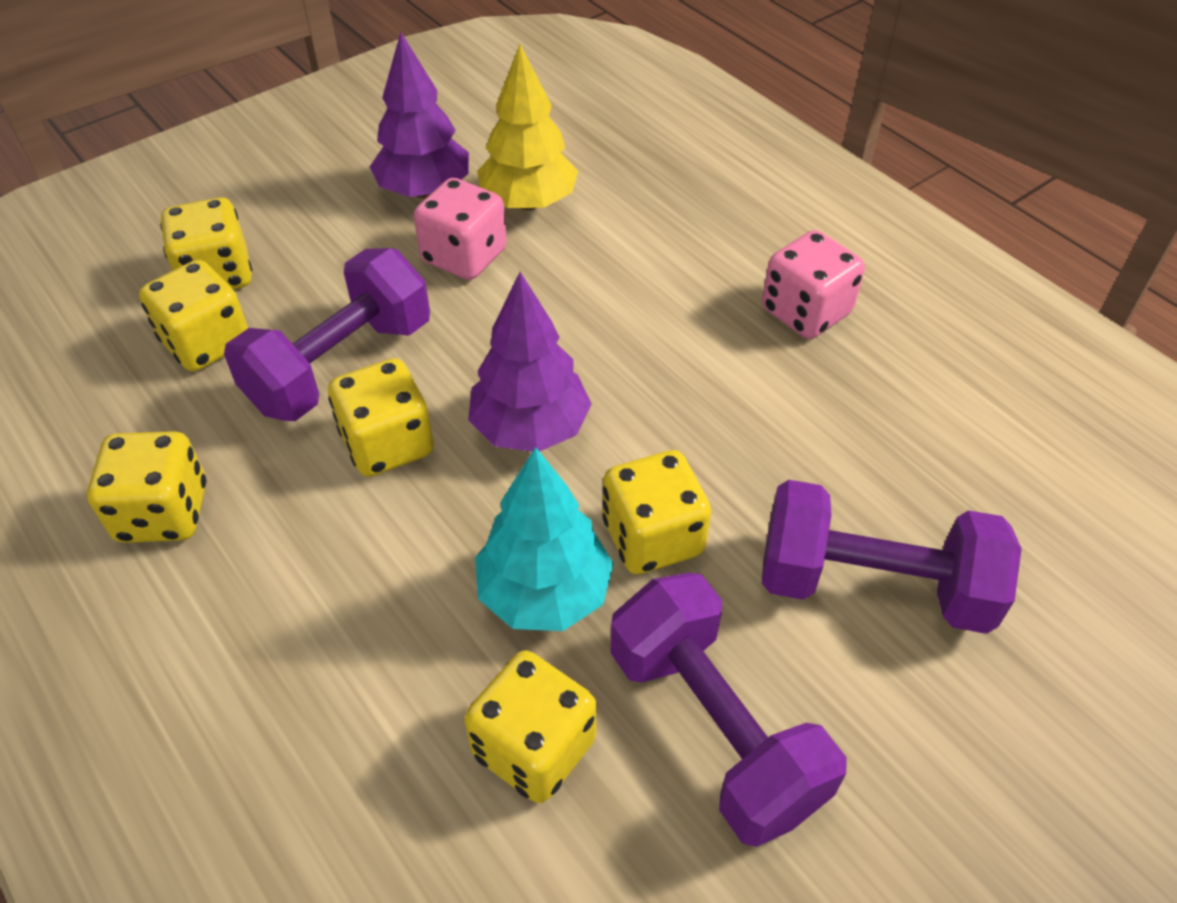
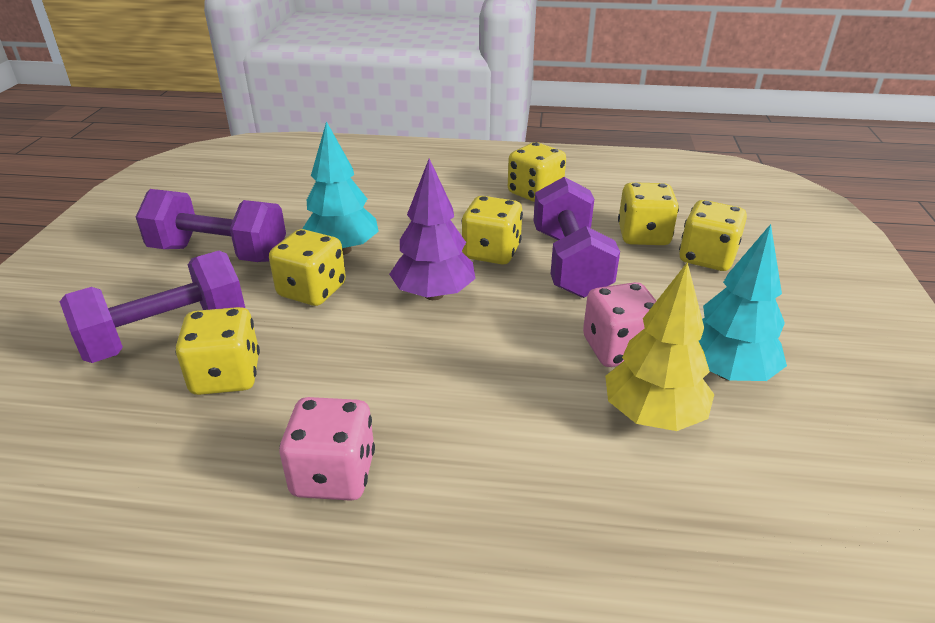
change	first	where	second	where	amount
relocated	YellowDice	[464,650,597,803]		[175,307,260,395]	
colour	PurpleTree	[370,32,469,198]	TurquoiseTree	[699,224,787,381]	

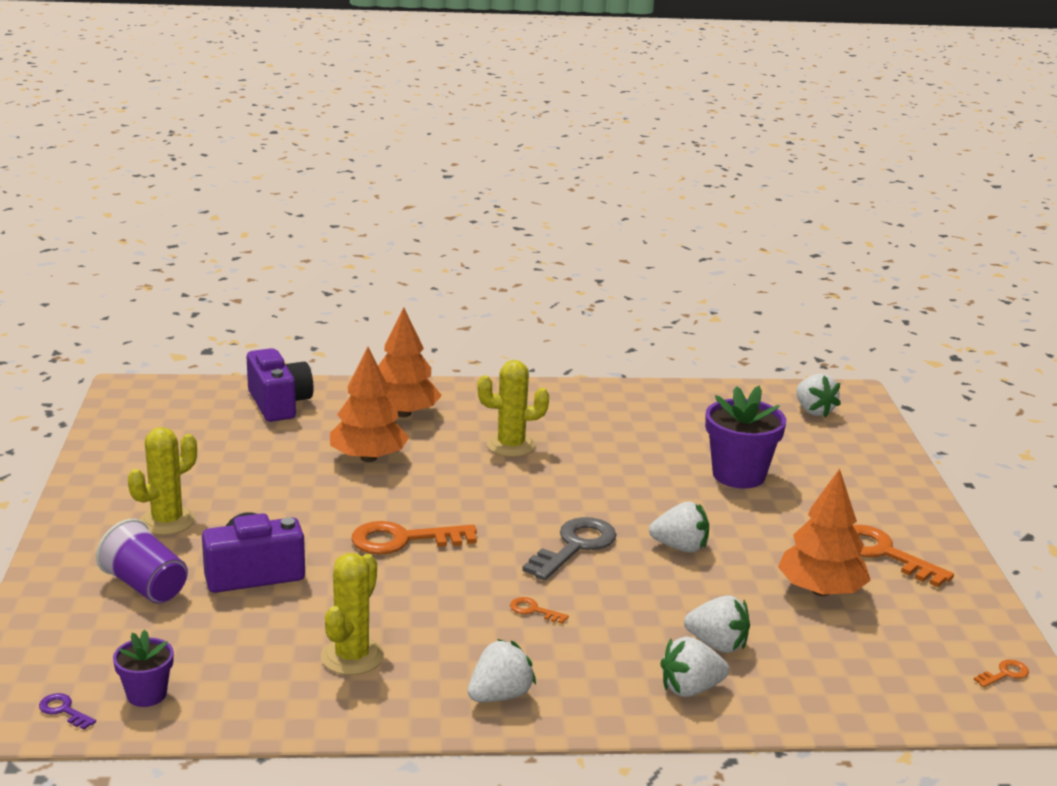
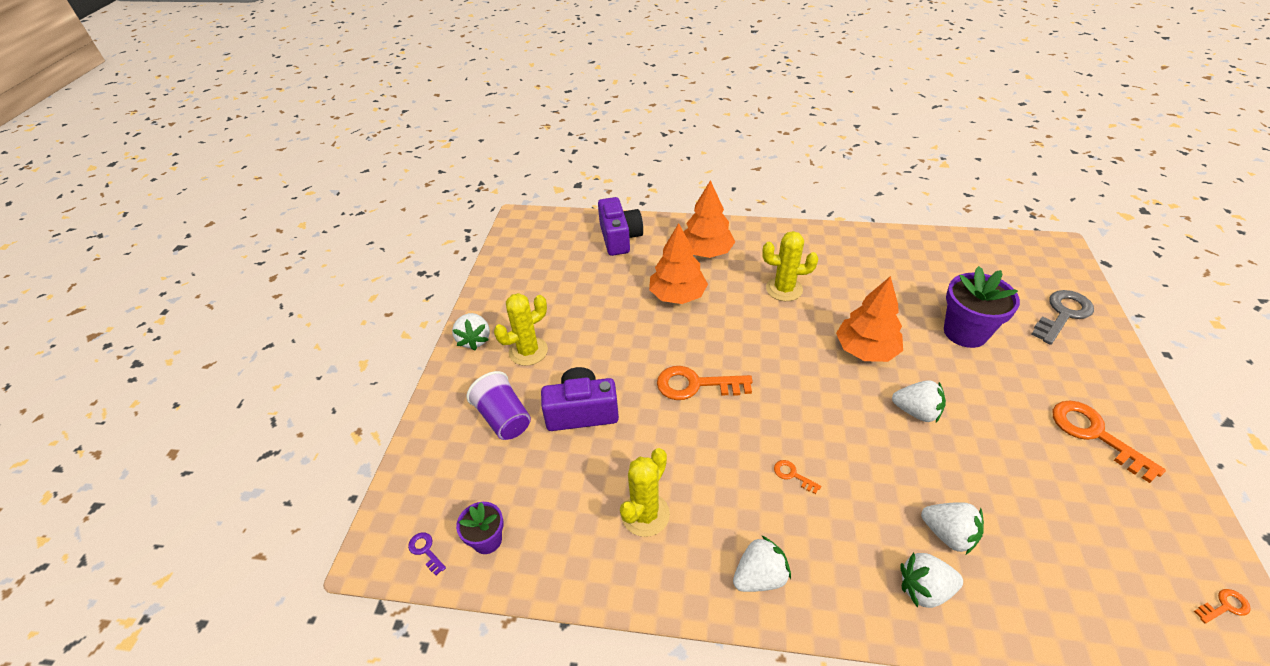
change	first	where	second	where	amount
relocated	GreyKey	[522,517,617,581]		[1031,290,1094,345]	
relocated	OrangeTree	[778,469,871,596]		[836,276,903,362]	
relocated	WhiteStrawberry	[796,374,841,417]		[452,313,490,350]	

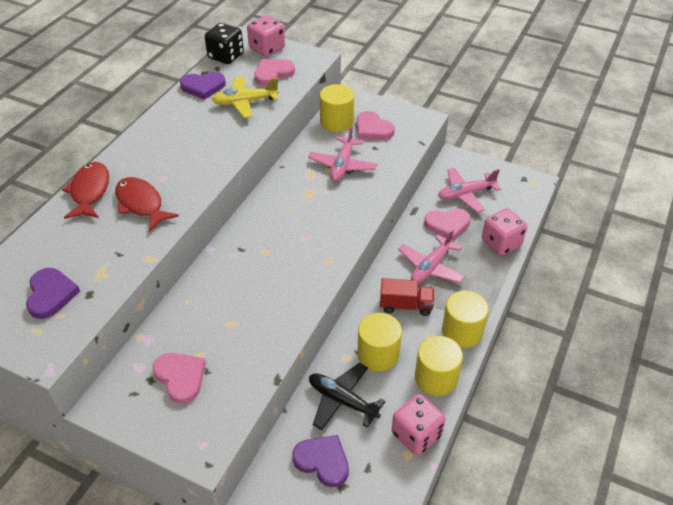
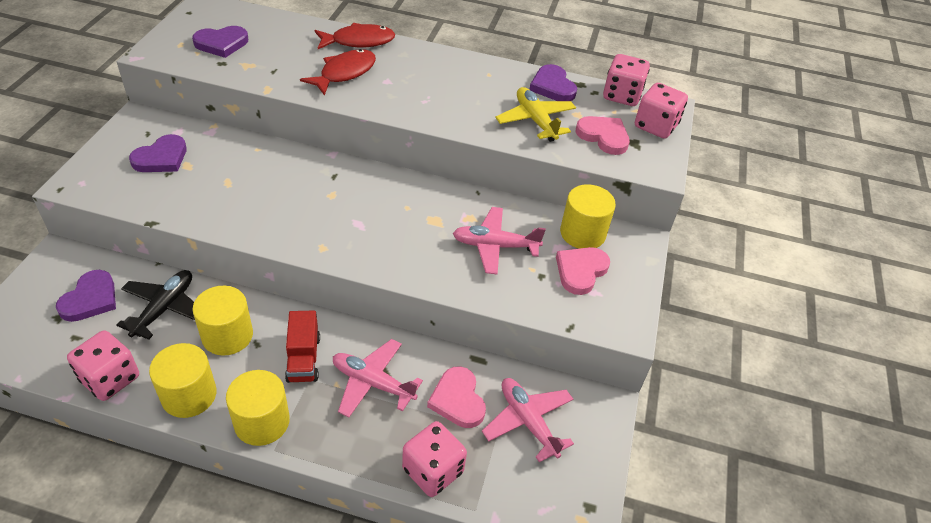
change	first	where	second	where	amount
colour	PinkHeart	[153,353,206,404]	PurpleHeart	[129,134,187,172]	
colour	BlackDice	[205,23,244,64]	PinkDice	[603,54,650,106]	

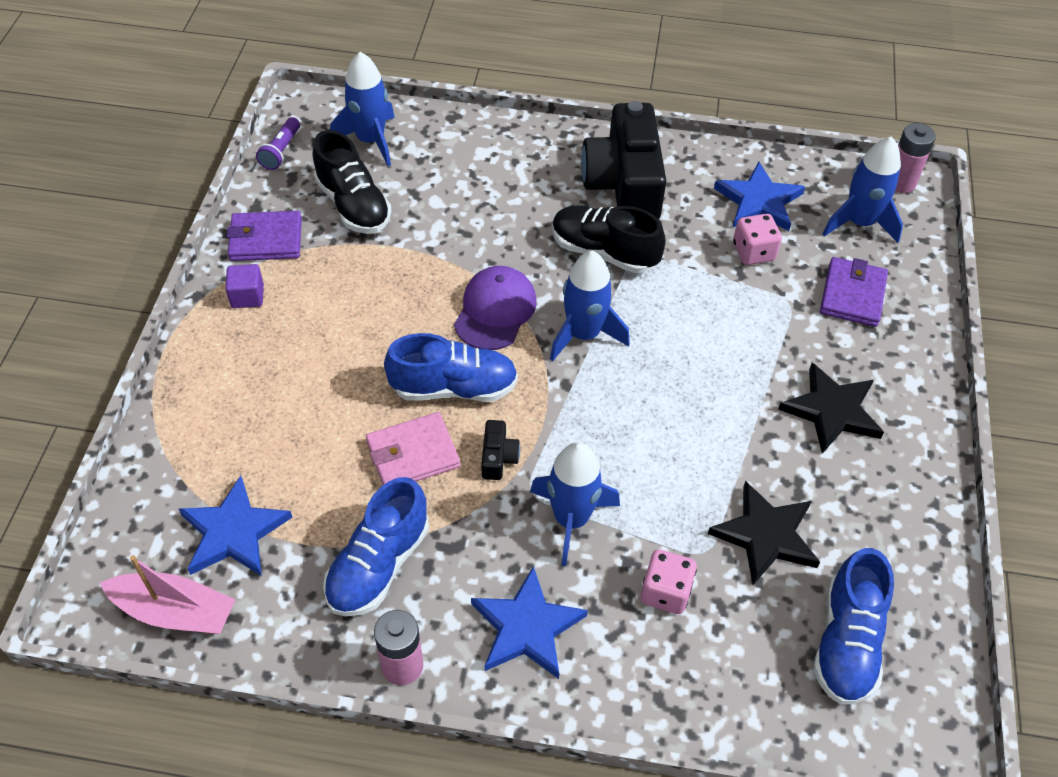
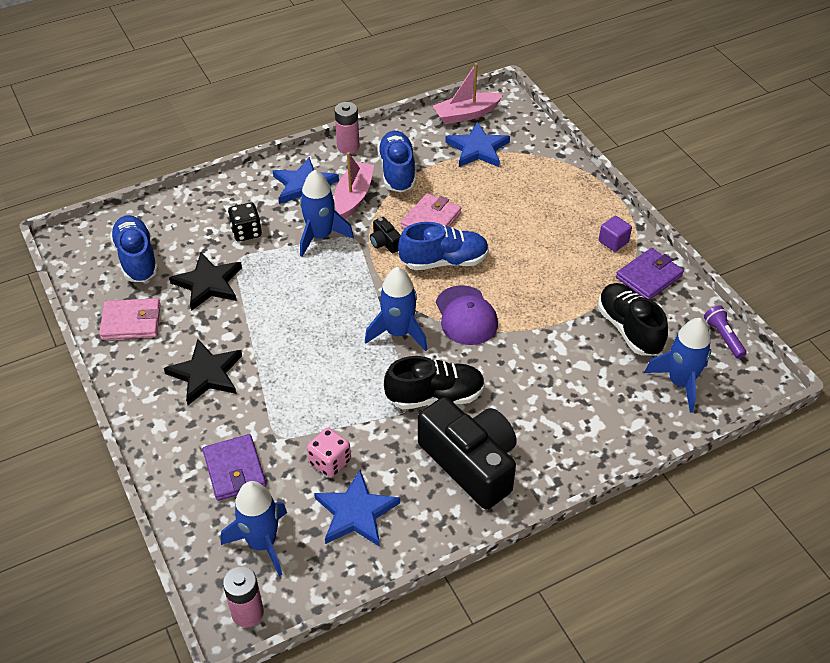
change	first	where	second	where	amount
appeared			PinkWallet	[99,298,161,340]	
appeared			PinkBoat	[334,152,374,219]	
colour	PinkDice	[641,549,697,614]	BlackDice	[228,202,262,242]	
spun	BlackShoe	[313,130,392,234]		[598,283,668,356]	45 degrees clockwise
spun	BlueShoe	[384,333,518,402]		[398,222,489,270]	150 degrees counterclockwise

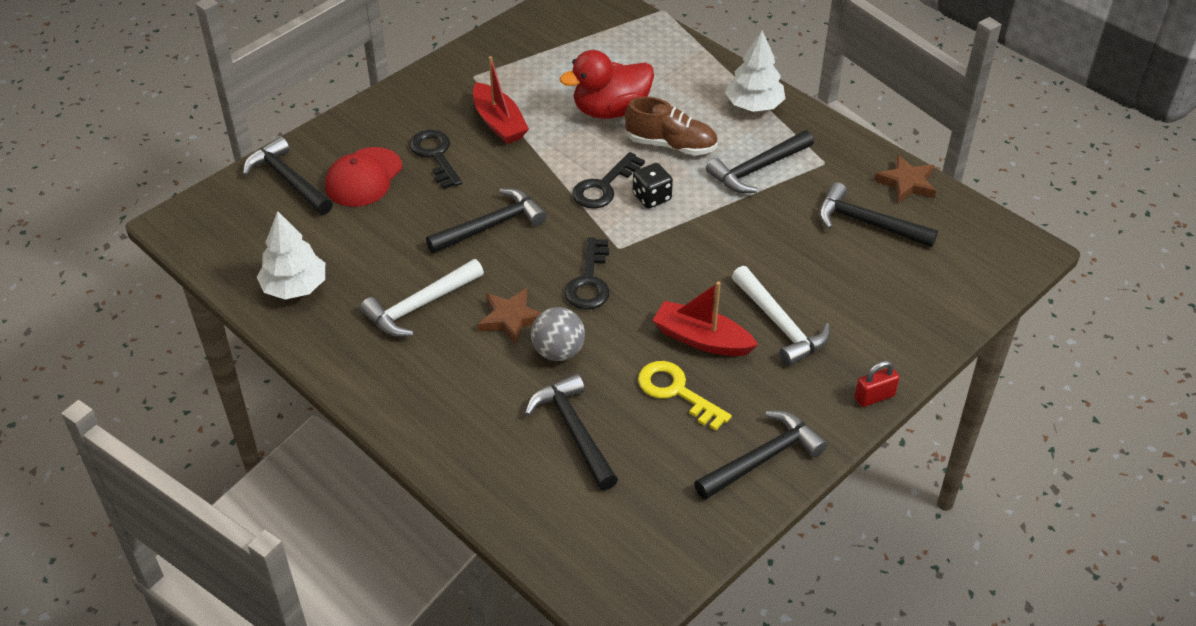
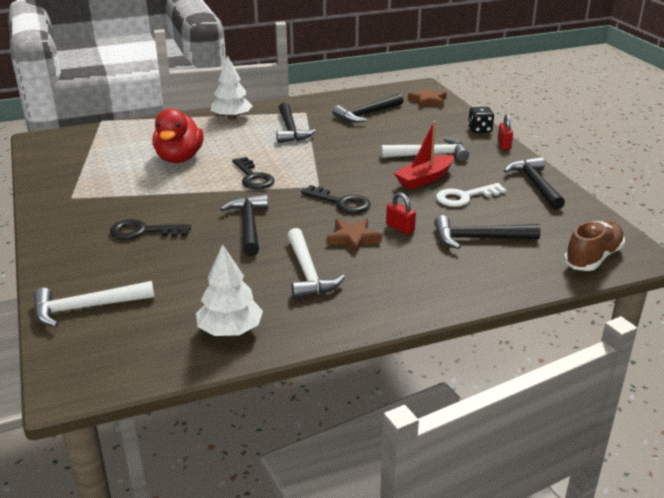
change	first	where	second	where	amount
missing	RedCap	[325,147,402,207]			
missing	RedBoat	[473,56,529,144]			
relocated	BrownShoe	[625,97,718,155]		[564,221,625,271]	
relocated	BlackDice	[633,163,673,209]		[468,107,494,133]	
relocated	BrownStar	[874,155,936,203]		[408,88,447,108]	
exchanged	GreyBall	[531,307,585,361]	RedPadlock	[386,192,416,234]	
colour	BlackHammer	[243,137,333,215]	WhiteHammer	[34,281,154,327]	
colour	YellowKey	[638,361,732,431]	WhiteKey	[436,183,506,207]	

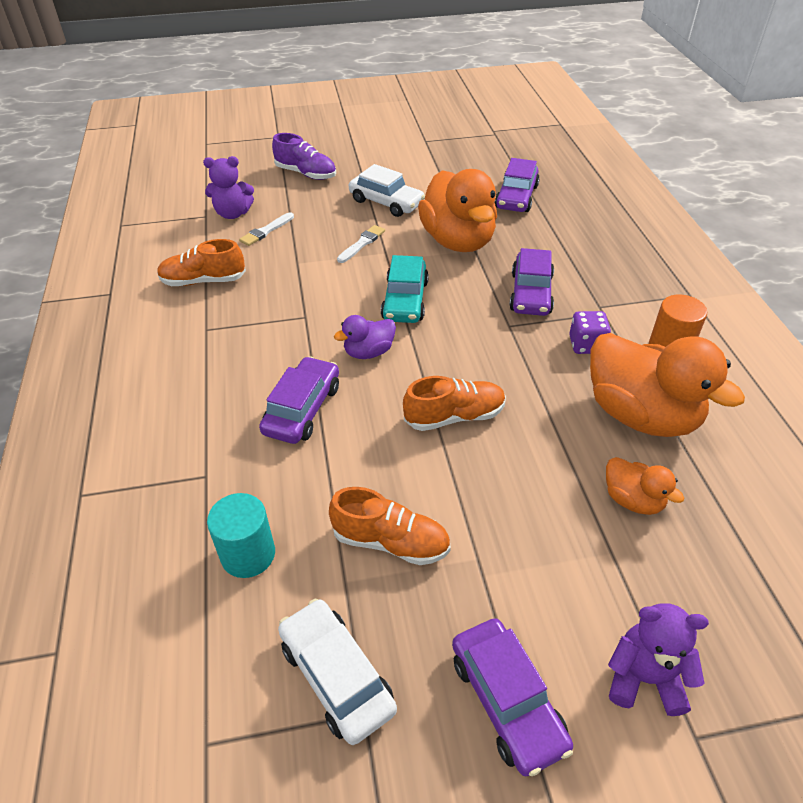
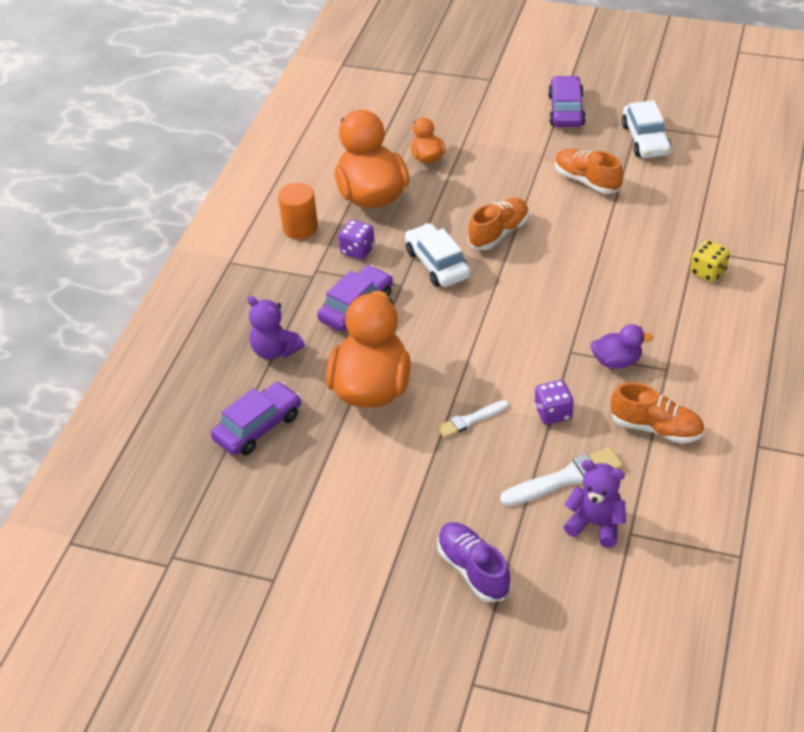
change	first	where	second	where	amount
missing	TurquoiseCylinder	[207,493,275,578]			
missing	PurpleCar	[259,356,339,444]			
missing	TurquoiseCar	[381,255,429,323]			
appeared			PurpleDice	[535,380,574,425]	
appeared			YellowDice	[690,240,730,282]	
relocated	PurpleDuck	[334,315,396,359]		[591,324,653,369]	
relocated	WhiteCar	[349,164,425,217]		[405,223,471,287]	
relocated	PurpleTeddyBear	[608,603,709,716]		[247,296,305,360]	
spun	OrangeShoe	[403,376,506,431]		[468,198,529,250]	120 degrees clockwise
size	WhiteBrush	[239,212,294,246]		[500,447,623,506]	x1.58

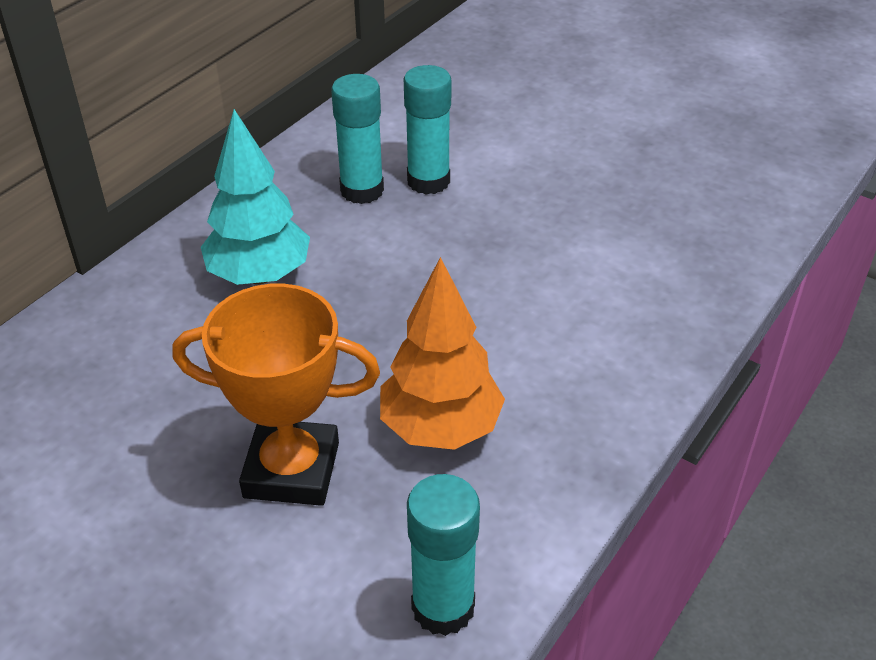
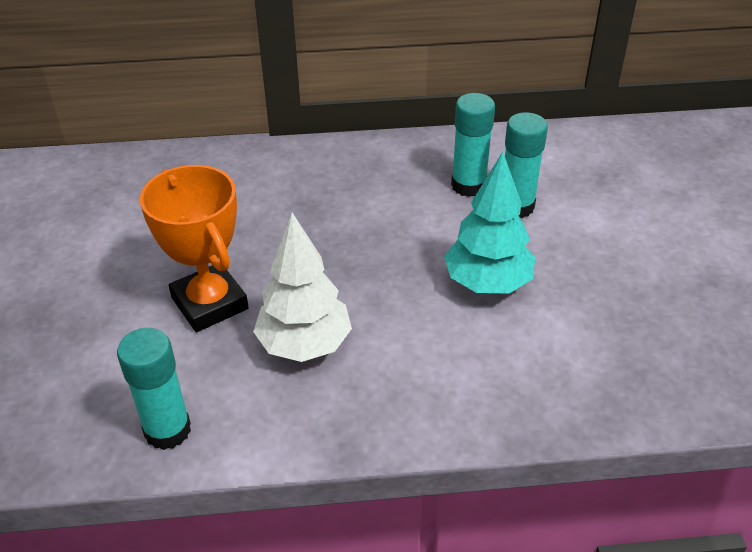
change	first	where	second	where	amount
relocated	TurquoiseTree	[201,109,310,285]		[444,152,535,294]	
colour	OrangeTree	[380,257,505,450]	WhiteTree	[253,213,352,362]	

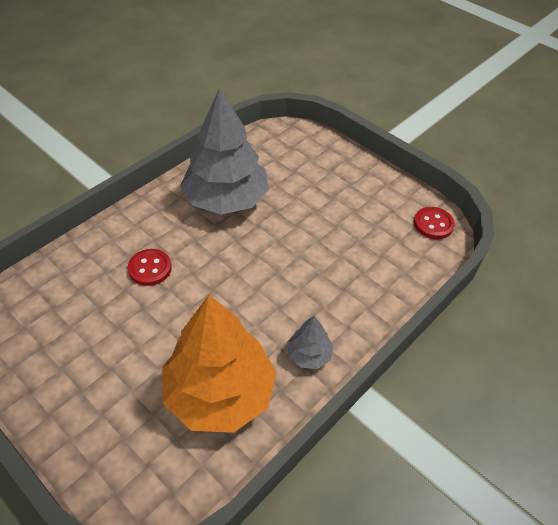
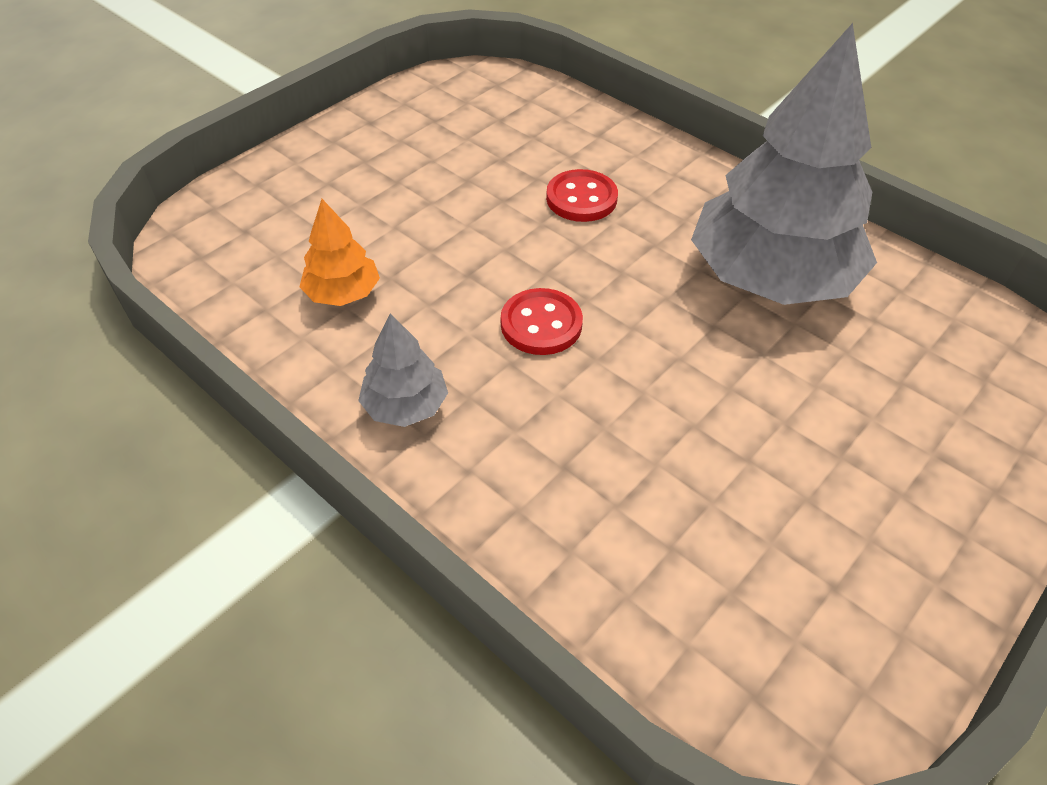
change	first	where	second	where	amount
relocated	RedButton	[414,207,455,239]		[501,288,583,355]	
size	OrangeTree	[162,295,277,433]		[299,199,380,306]	x0.44

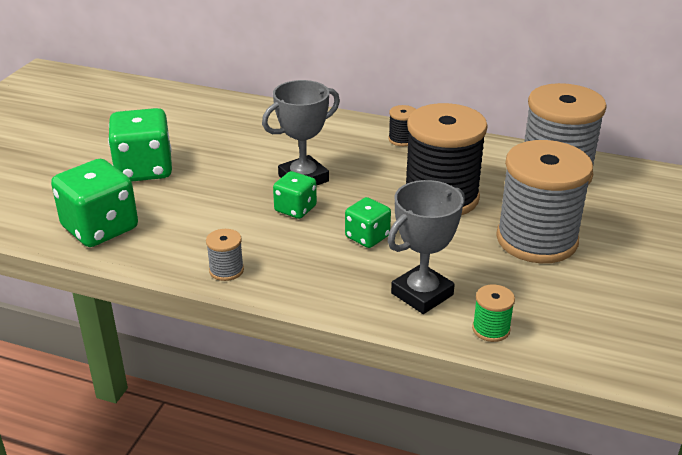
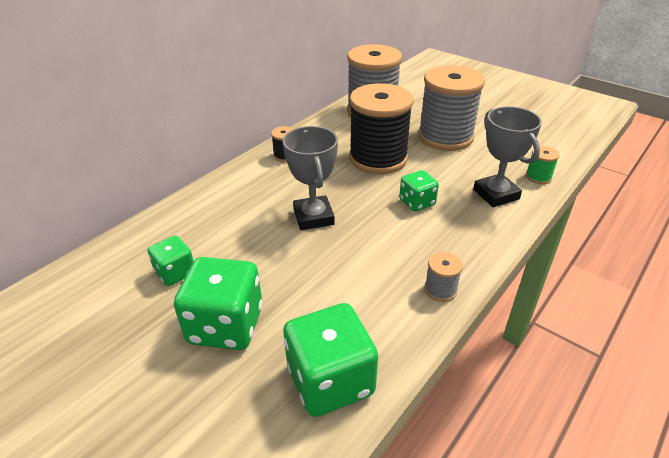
change	first	where	second	where	amount
relocated	GreenDice	[273,171,317,219]		[148,236,193,286]	

